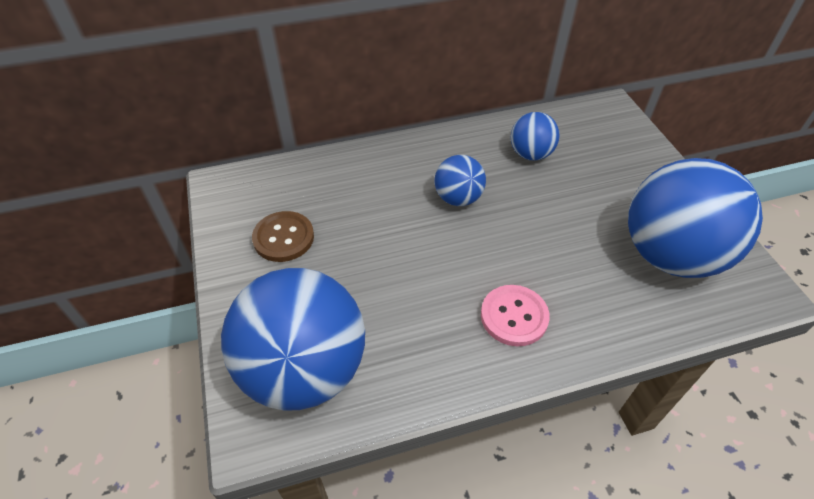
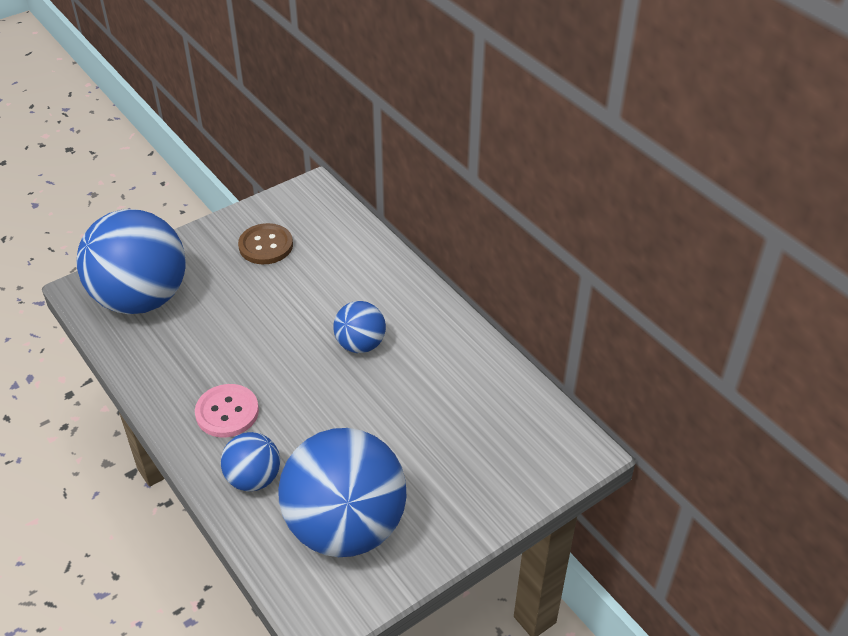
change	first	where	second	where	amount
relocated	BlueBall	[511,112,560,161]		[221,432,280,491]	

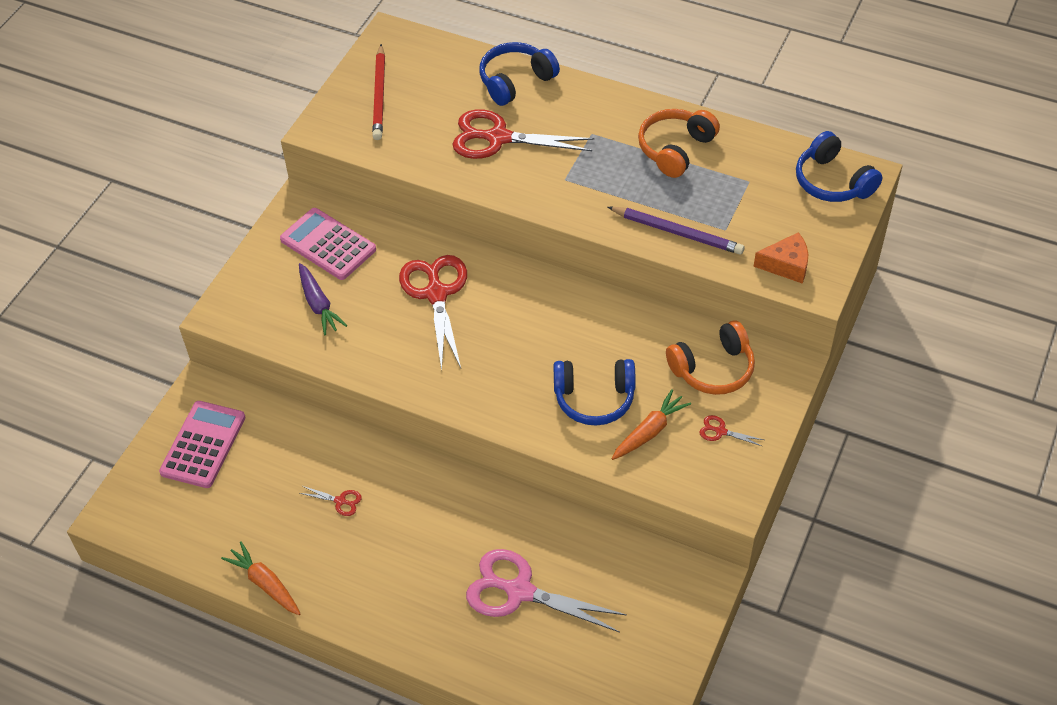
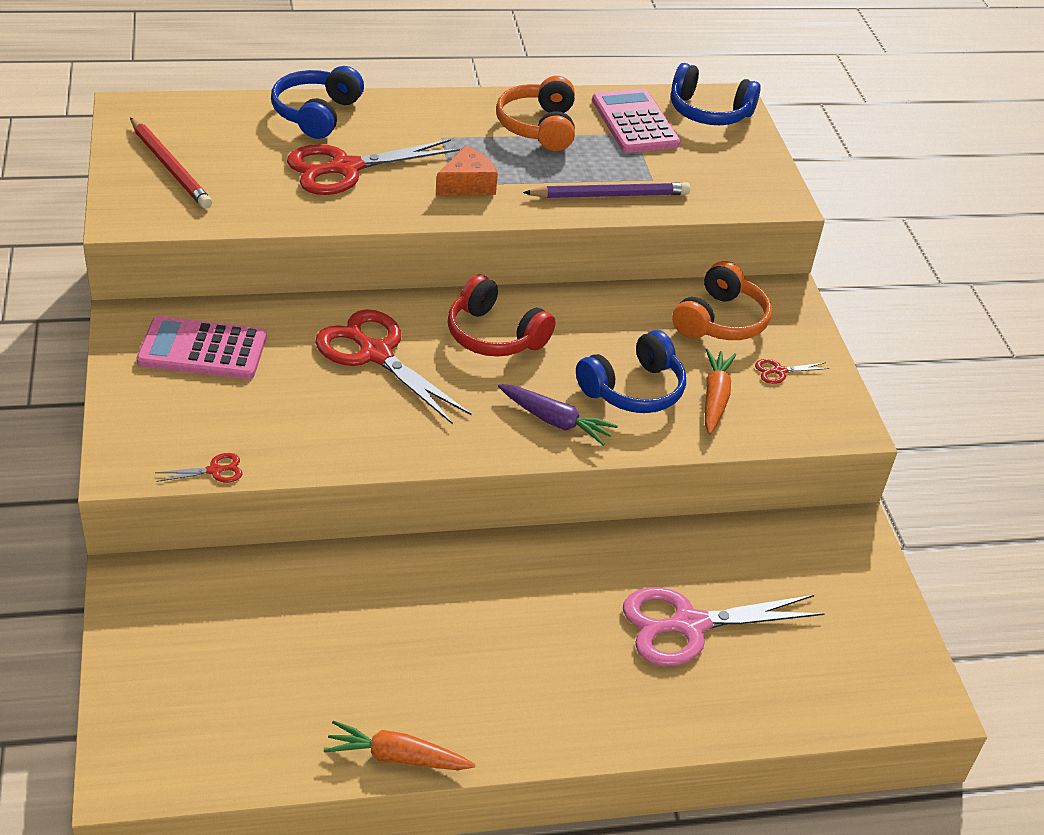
change	first	where	second	where	amount
appeared			RedHeadphones	[448,275,556,357]	
relocated	PinkCalculator	[159,401,246,488]		[592,89,681,153]	
relocated	PurpleCarrot	[299,263,347,335]		[498,384,618,446]	
relocated	RedScissors	[300,486,362,516]		[155,453,243,483]	
relocated	OrangeCheese	[754,232,808,284]		[436,146,498,195]	

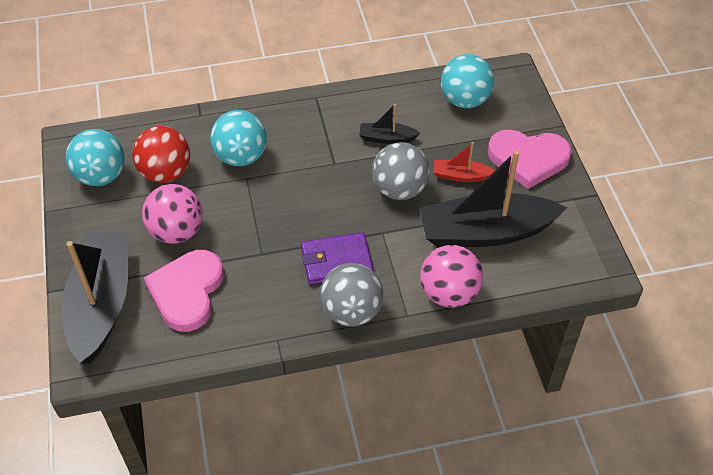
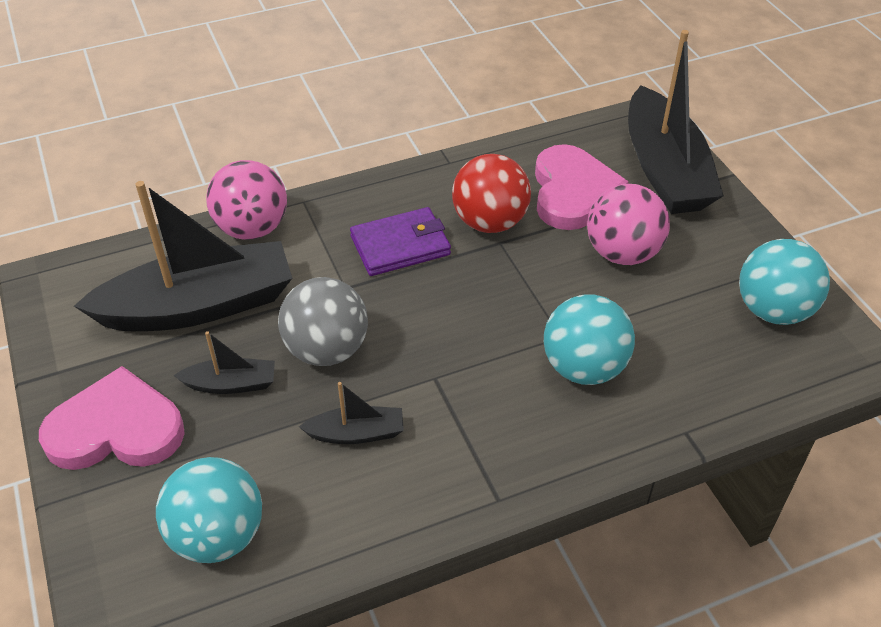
change	first	where	second	where	amount
missing	GreyBall	[320,263,383,327]			
relocated	RedBall	[132,126,190,183]		[452,154,531,233]	
colour	RedBoat	[433,142,495,182]	BlackBoat	[174,331,275,394]	

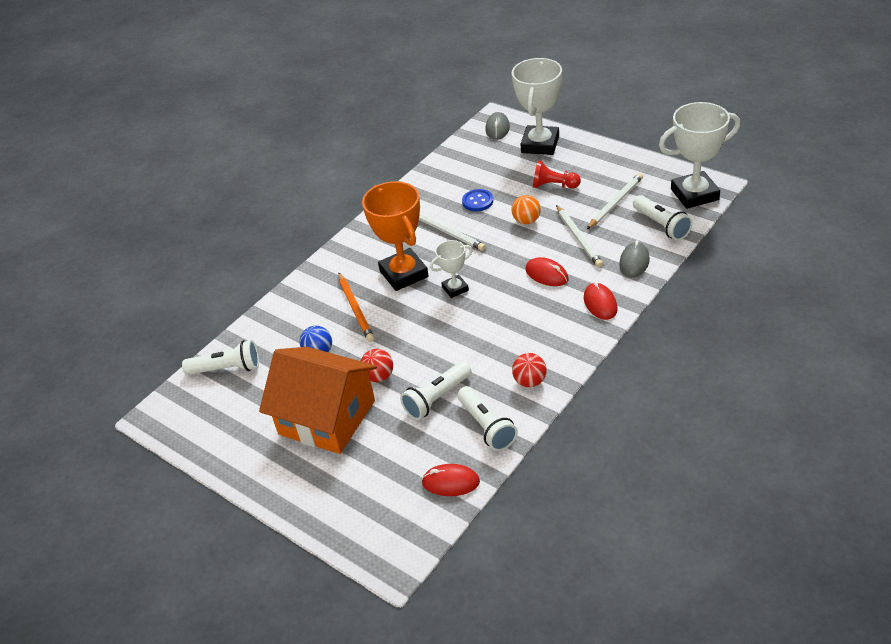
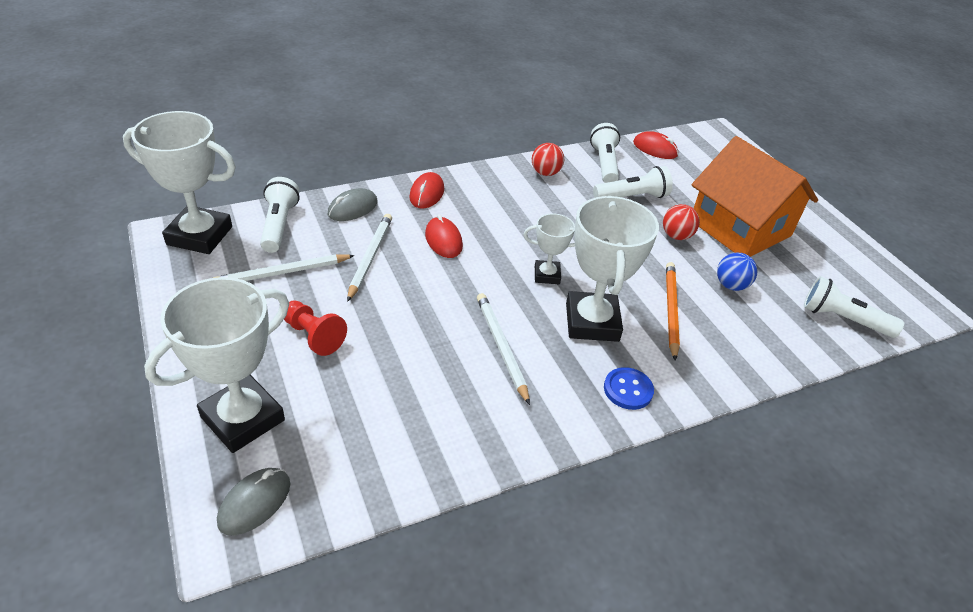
change	first	where	second	where	amount
missing	OrangeBall	[511,195,541,224]			
relocated	BlueButton	[462,189,493,211]		[604,367,654,410]	
colour	OrangeTrophy	[362,181,429,291]	WhiteTrophy	[566,196,659,342]	

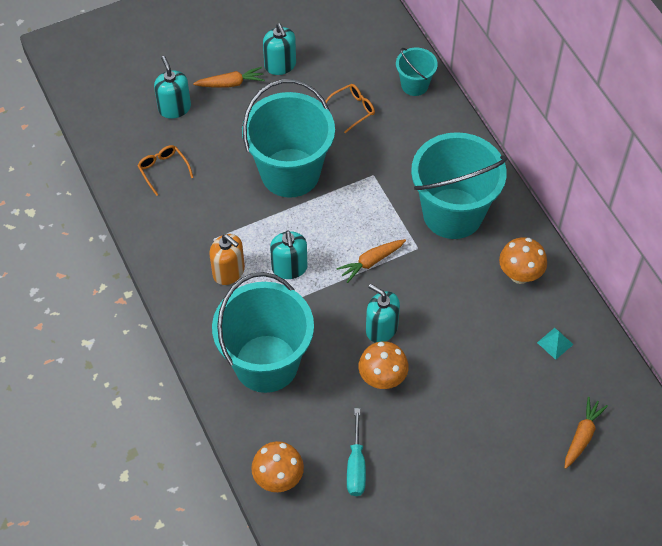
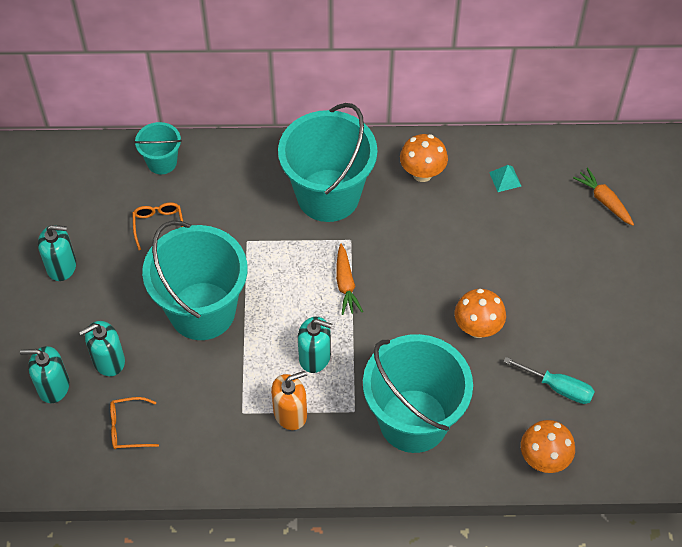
change	first	where	second	where	amount
missing	OrangeCarrot	[193,67,265,88]			
relocated	TurquoiseSoapDispenser	[366,284,400,343]		[79,321,125,376]	

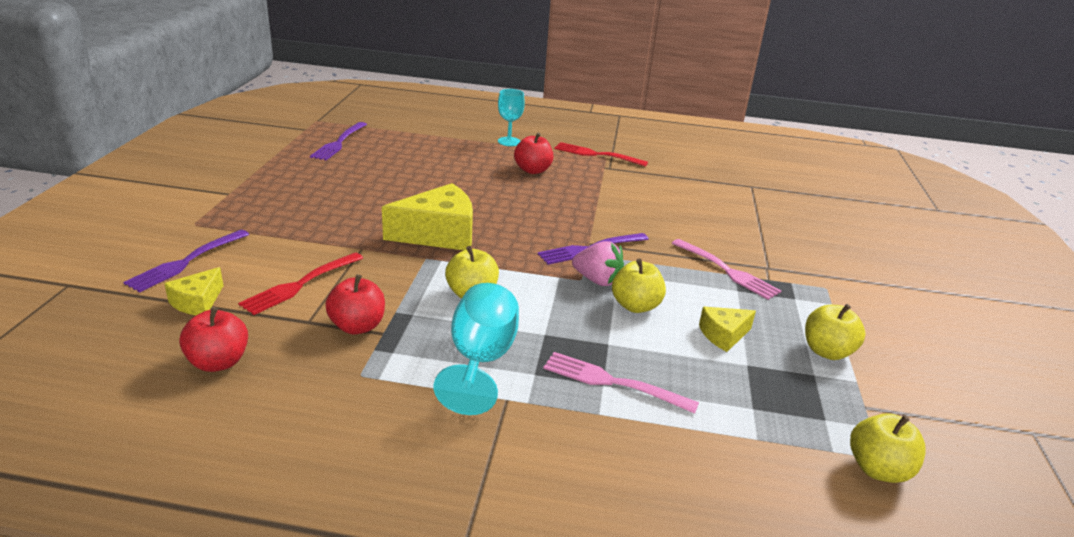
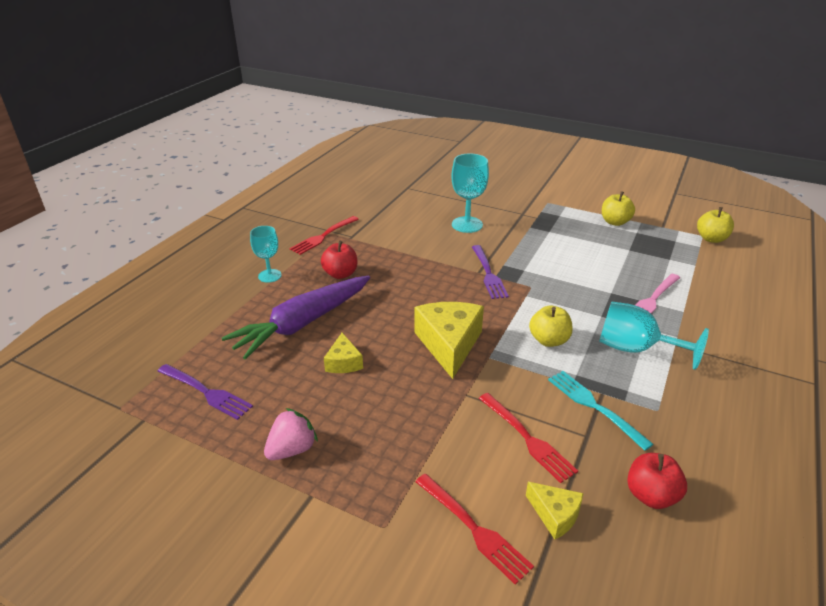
change	first	where	second	where	amount
missing	YellowApple	[612,258,666,313]			
missing	PinkFork	[672,239,781,300]			
appeared			PurpleCarrot	[222,276,370,360]	
appeared			TurquoiseGoblet	[451,154,489,233]	
relocated	PinkStrawberry	[572,241,624,286]		[264,408,318,460]	
relocated	YellowCheese	[699,307,756,352]		[324,333,363,373]	
exchanged	RedApple	[325,274,385,335]	TurquoiseFork	[548,371,653,451]	
colour	PurpleFork	[123,230,250,292]	RedFork	[415,474,534,585]	

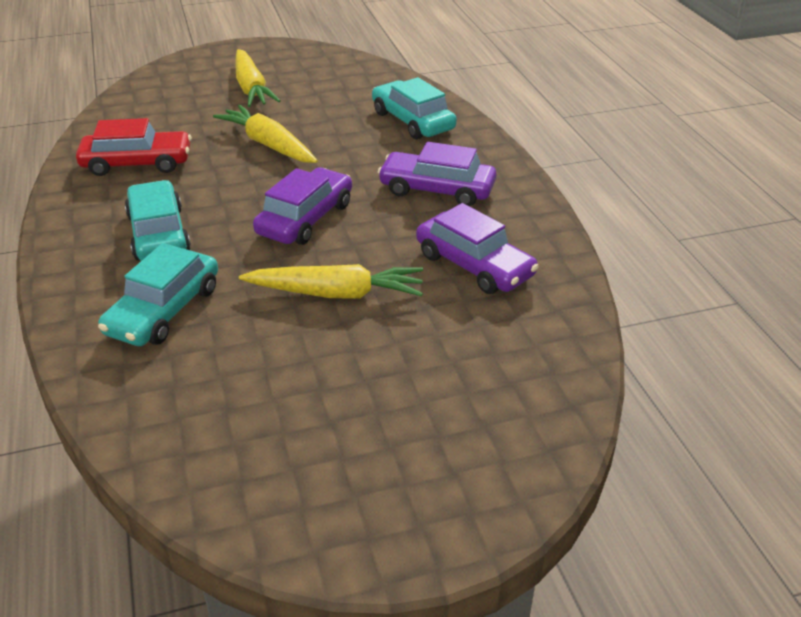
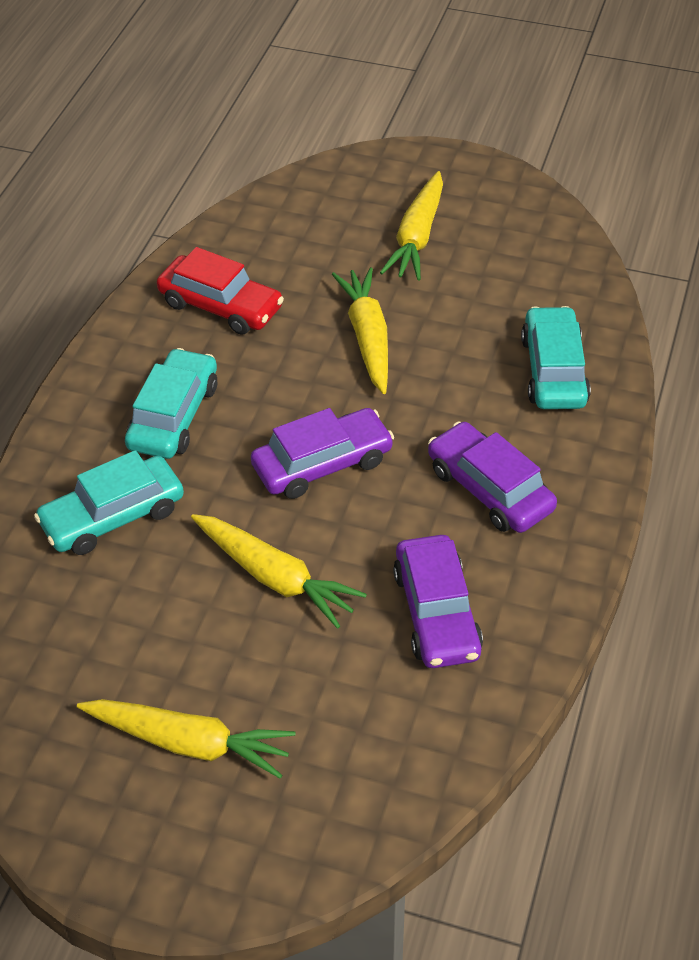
change	first	where	second	where	amount
appeared			YellowCarrot	[77,699,296,778]	

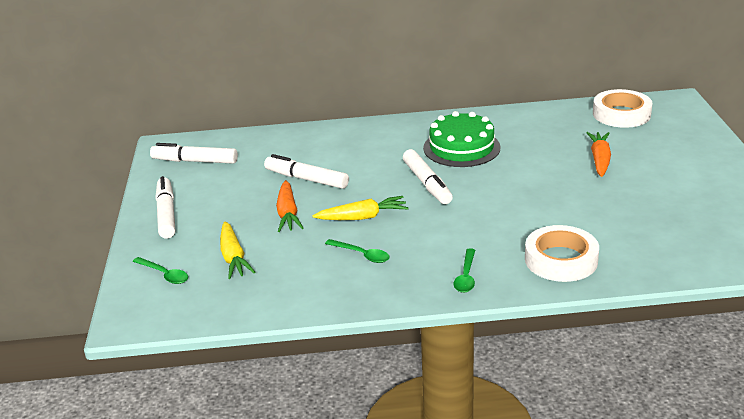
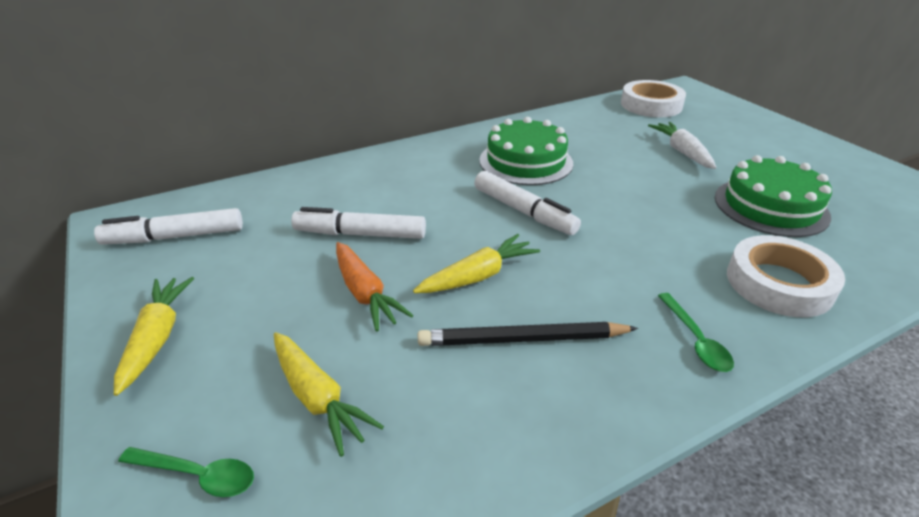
change	first	where	second	where	amount
appeared			GreenCake	[715,155,832,237]	
exchanged	WhiteMarker	[156,176,175,238]	YellowCarrot	[114,277,194,396]	
exchanged	GreenSpoon	[325,239,389,263]	BlackPencil	[418,322,638,346]	
colour	OrangeCarrot	[586,132,611,177]	WhiteCarrot	[648,122,716,169]	

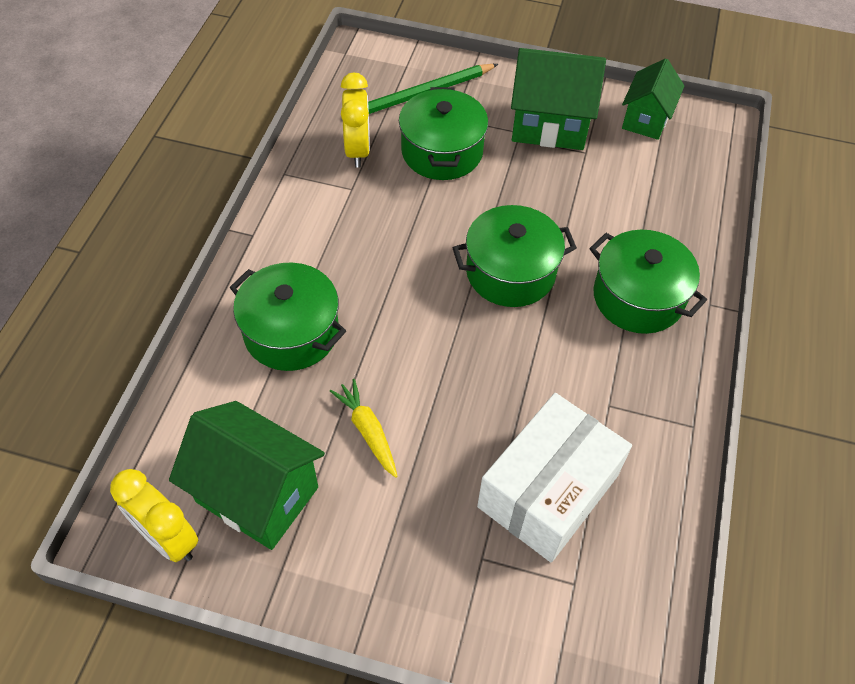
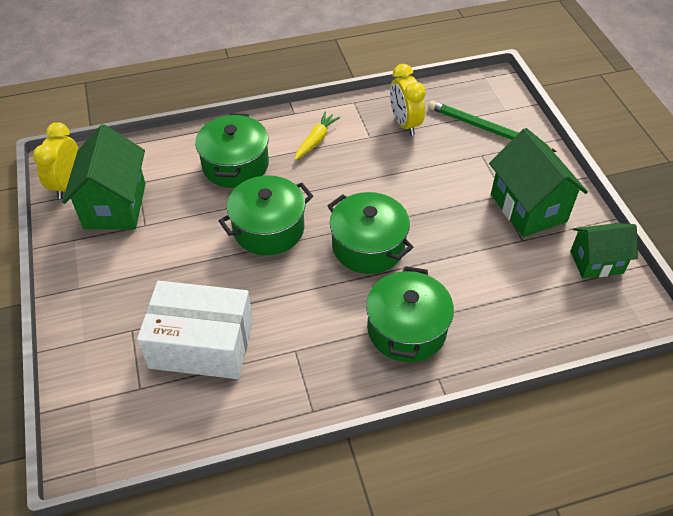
change	first	where	second	where	amount
relocated	YellowCarrot	[330,379,398,478]		[294,112,340,160]	
relocated	GreenPot	[399,87,488,180]		[219,175,313,255]	
spun	YellowClock	[341,72,370,168]		[390,64,426,136]	105 degrees clockwise

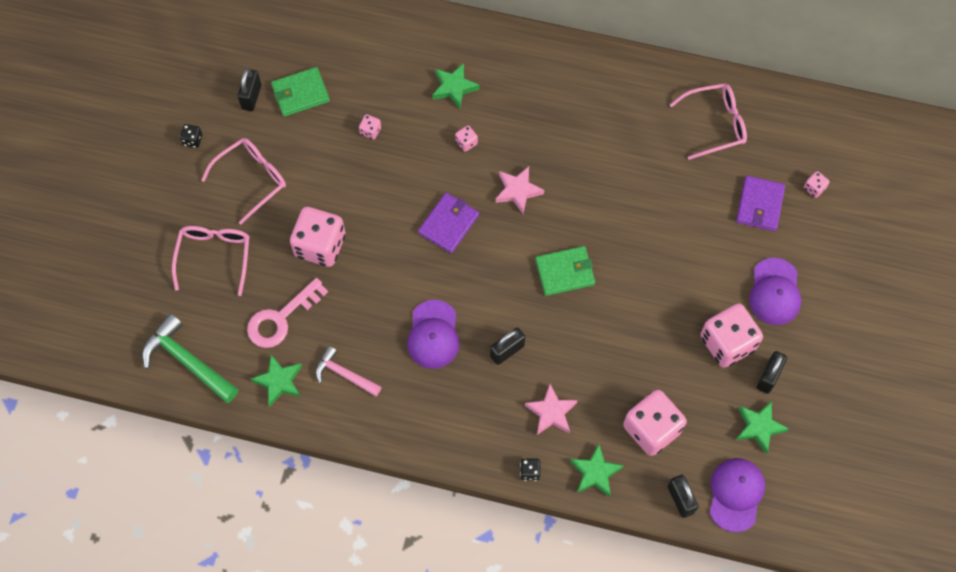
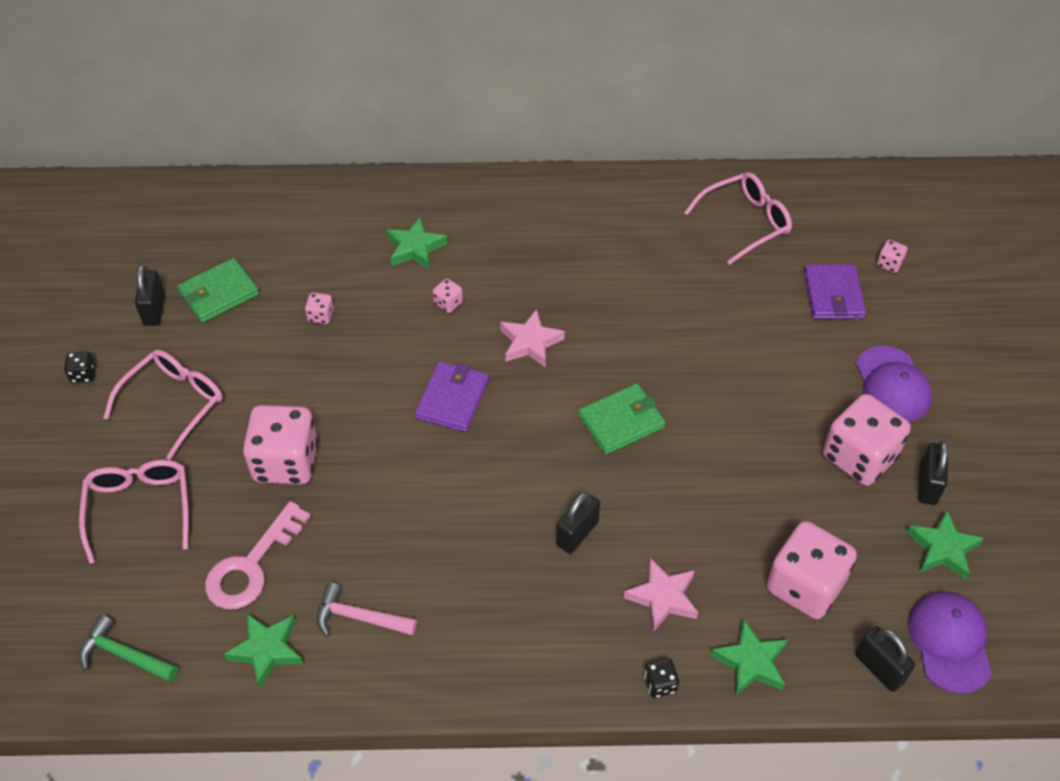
change	first	where	second	where	amount
missing	PurpleCap	[407,300,459,369]			
size	GreenHammer	[142,313,239,403]		[79,615,178,682]	x0.64

